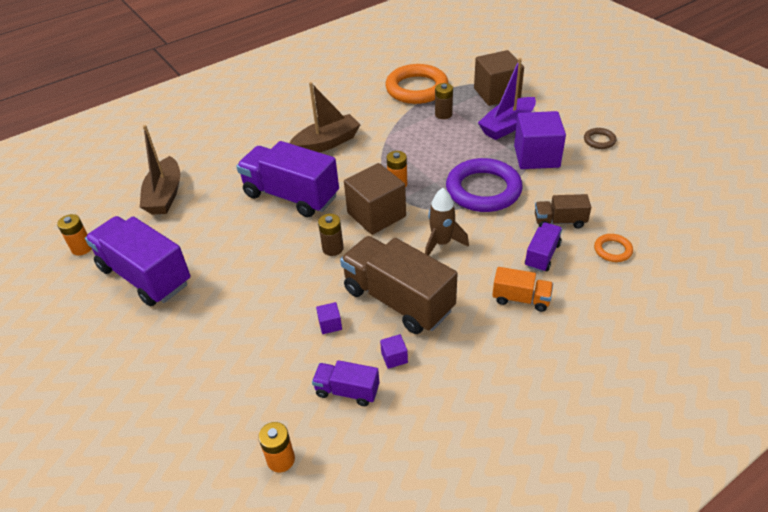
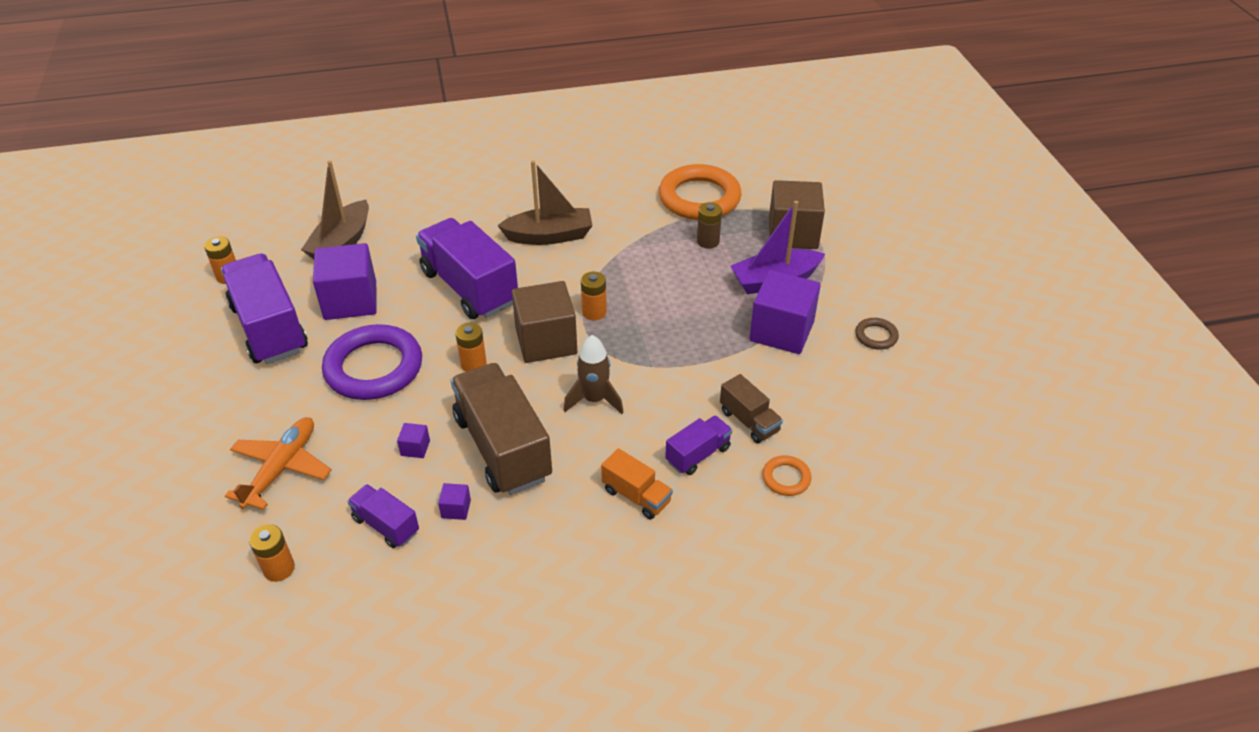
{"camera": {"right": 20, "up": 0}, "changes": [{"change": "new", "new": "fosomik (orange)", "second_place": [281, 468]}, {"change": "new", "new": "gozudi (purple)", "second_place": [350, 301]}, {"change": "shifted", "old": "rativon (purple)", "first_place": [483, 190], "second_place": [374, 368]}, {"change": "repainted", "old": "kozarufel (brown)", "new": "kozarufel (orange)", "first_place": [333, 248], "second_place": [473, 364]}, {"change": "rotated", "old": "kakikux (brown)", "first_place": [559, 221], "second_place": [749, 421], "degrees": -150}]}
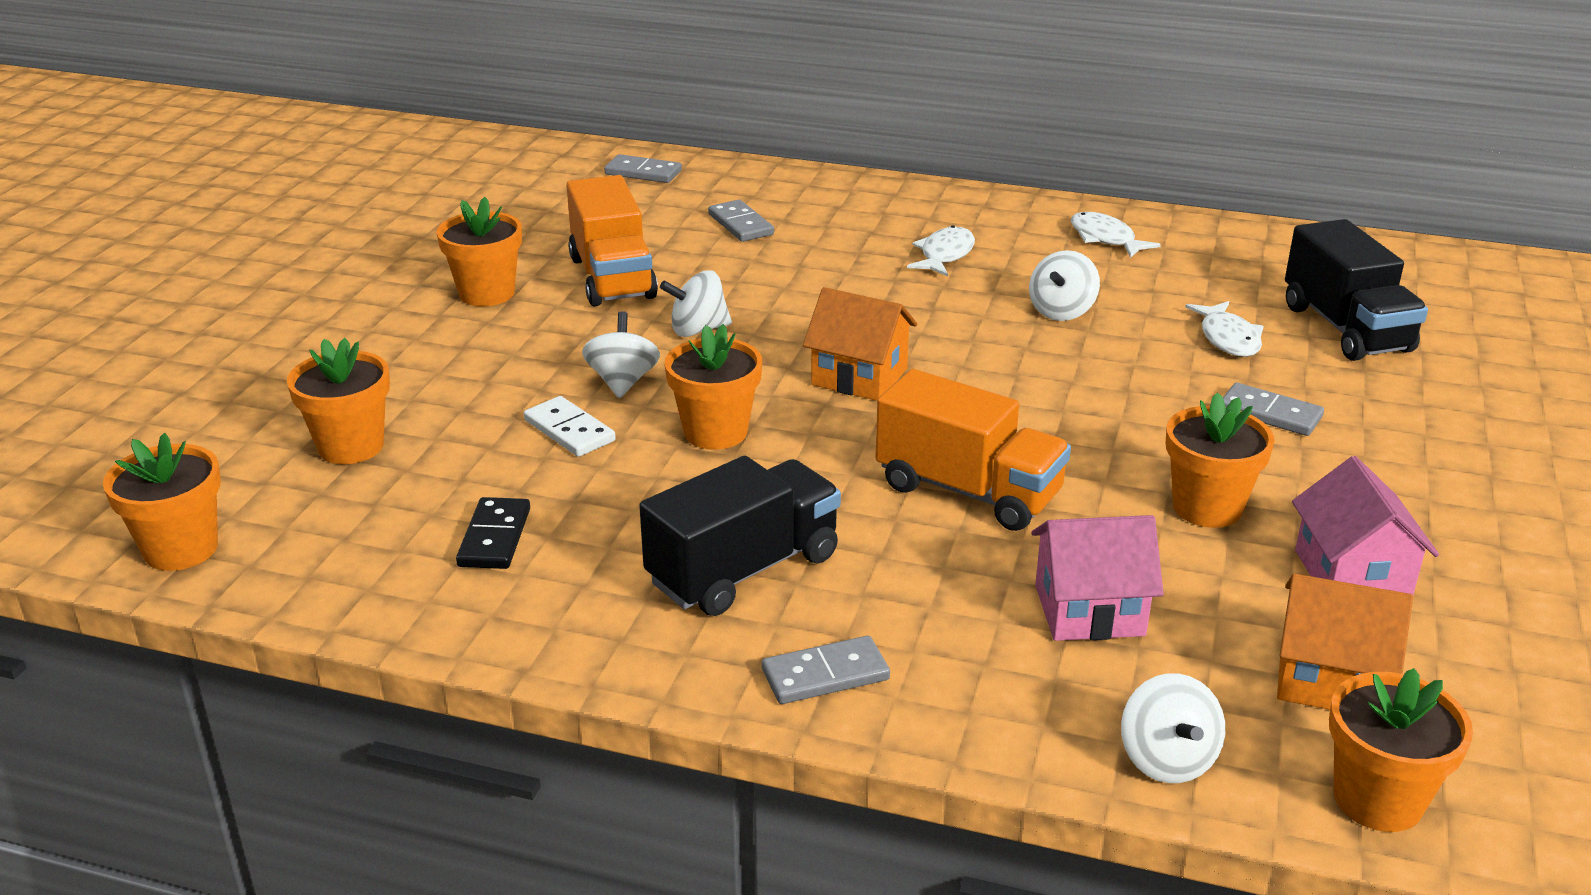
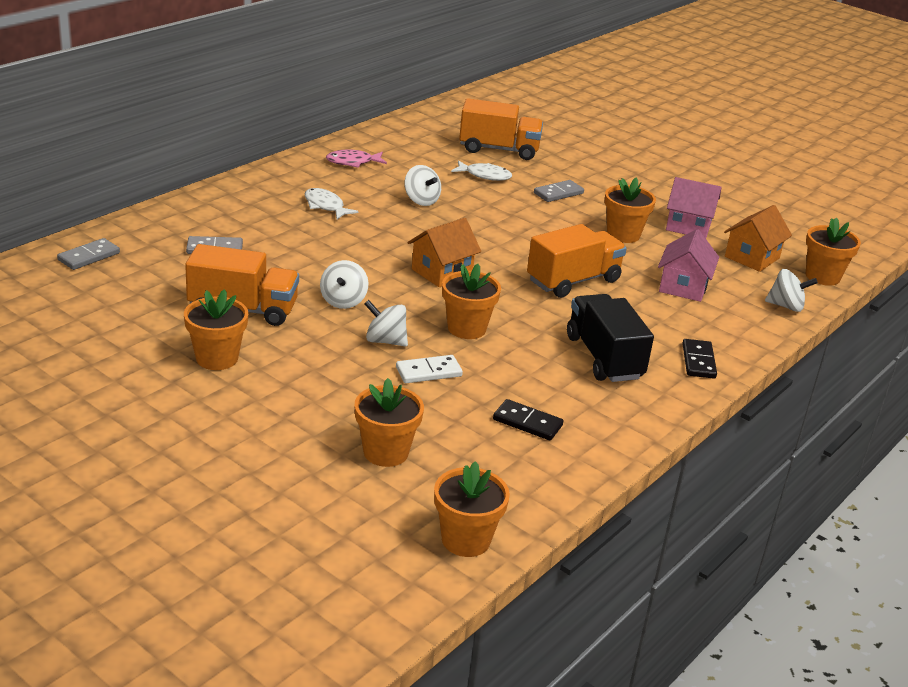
{"camera": {"right": -70, "up": 0}, "changes": [{"change": "repainted", "old": "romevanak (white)", "new": "romevanak (pink)", "first_place": [1105, 238], "second_place": [353, 162]}, {"change": "repainted", "old": "kakikux (black)", "new": "kakikux (orange)", "first_place": [1346, 328], "second_place": [499, 149]}, {"change": "repainted", "old": "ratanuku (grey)", "new": "ratanuku (black)", "first_place": [825, 675], "second_place": [698, 361]}]}
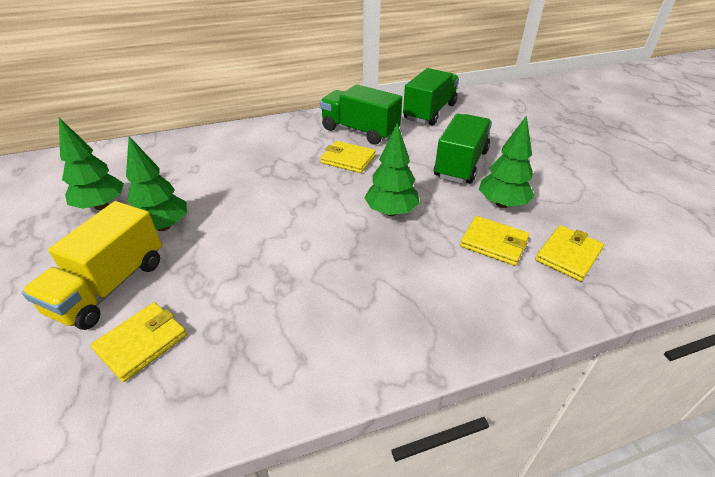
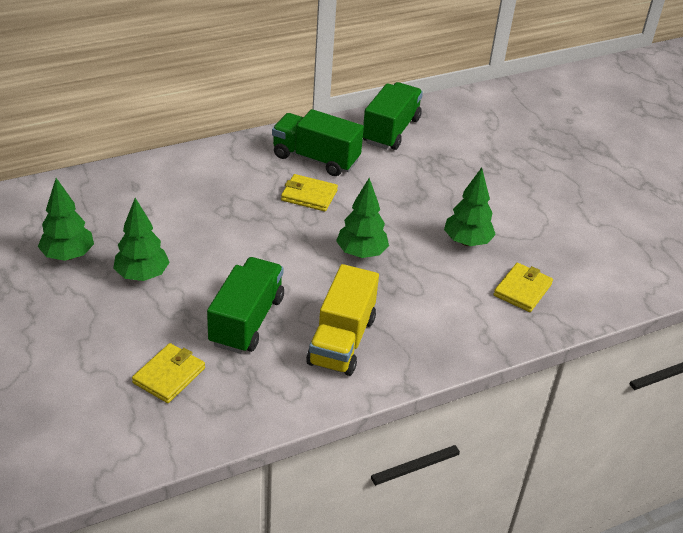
{"camera": {"right": -10, "up": 0}, "changes": [{"change": "shifted", "old": "kakikux (green)", "first_place": [461, 164], "second_place": [246, 321]}, {"change": "shifted", "old": "kakikux (yellow)", "first_place": [110, 286], "second_place": [342, 341]}, {"change": "gone", "old": "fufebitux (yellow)", "first_place": [493, 243]}]}
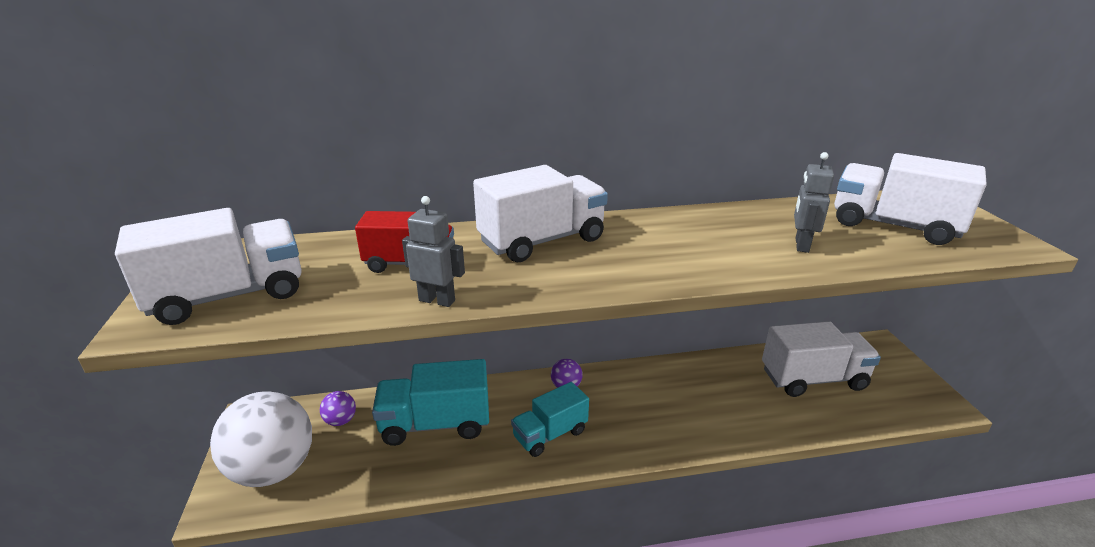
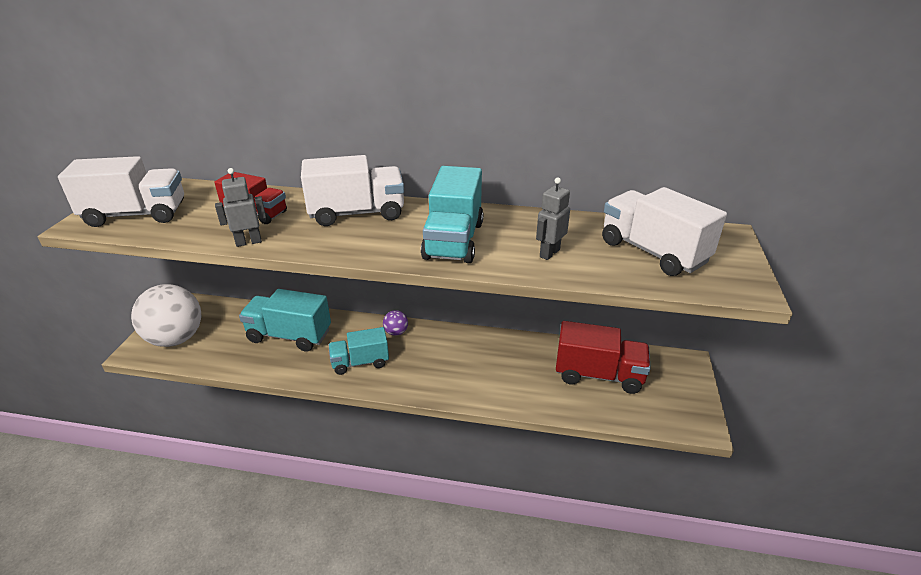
{"camera": {"right": 20, "up": 5}, "changes": [{"change": "rotated", "old": "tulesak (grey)", "first_place": [437, 300], "second_place": [248, 242], "degrees": -60}, {"change": "new", "new": "kakikux (turquoise)", "second_place": [454, 240]}, {"change": "repainted", "old": "kakikux (white)", "new": "kakikux (red)", "first_place": [813, 379], "second_place": [598, 375]}, {"change": "gone", "old": "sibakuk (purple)", "first_place": [340, 421]}]}
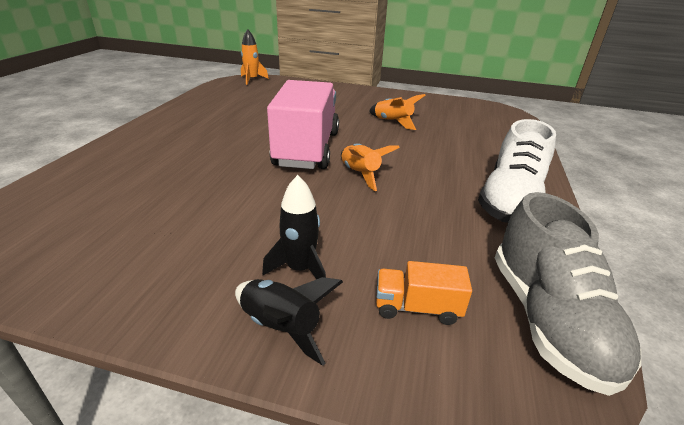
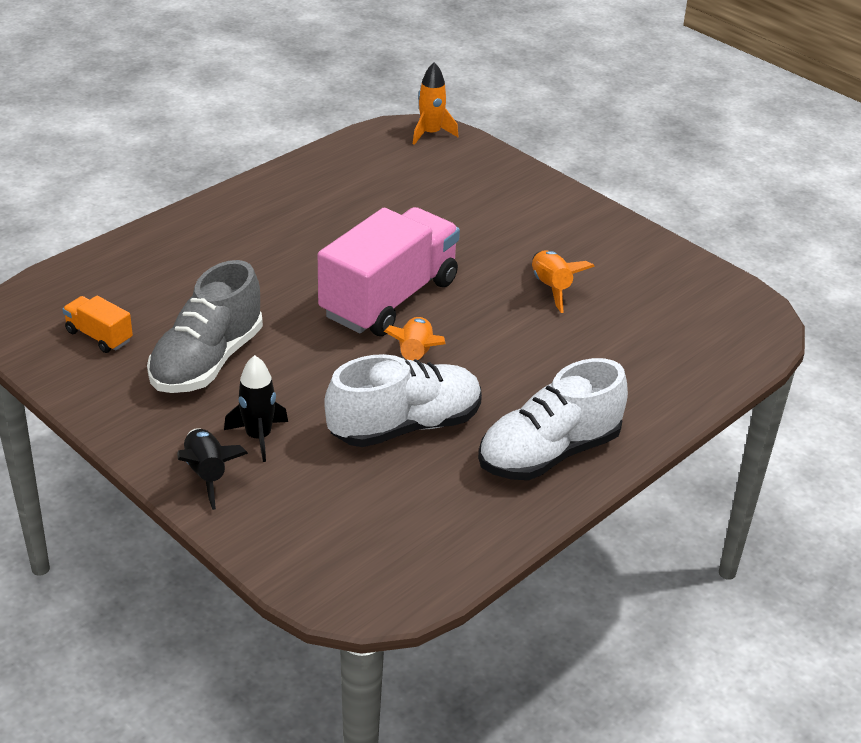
{"camera": {"right": 30, "up": 5}, "changes": [{"change": "shifted", "old": "kakikux (orange)", "first_place": [417, 307], "second_place": [99, 336]}, {"change": "shifted", "old": "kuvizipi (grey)", "first_place": [547, 319], "second_place": [207, 361]}, {"change": "new", "new": "kuvizipi (white)", "second_place": [405, 426]}]}
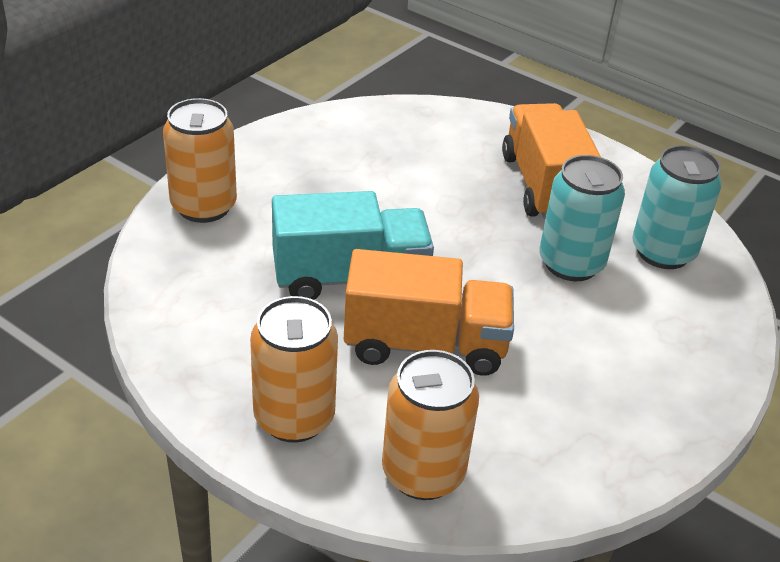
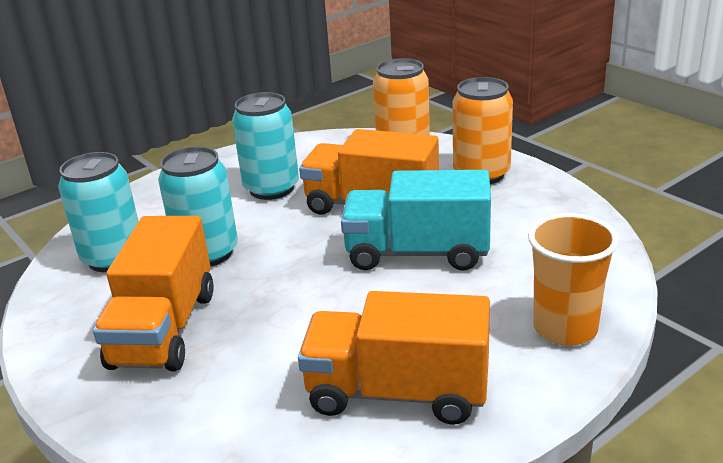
{"camera": {"right": -160, "up": -10}, "changes": [{"change": "new", "new": "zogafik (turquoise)", "second_place": [271, 188]}, {"change": "new", "new": "kakikux (orange)", "second_place": [398, 392]}, {"change": "swapped", "old": "zogafik (orange)", "new": "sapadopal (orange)", "first_place": [204, 206], "second_place": [565, 328]}]}
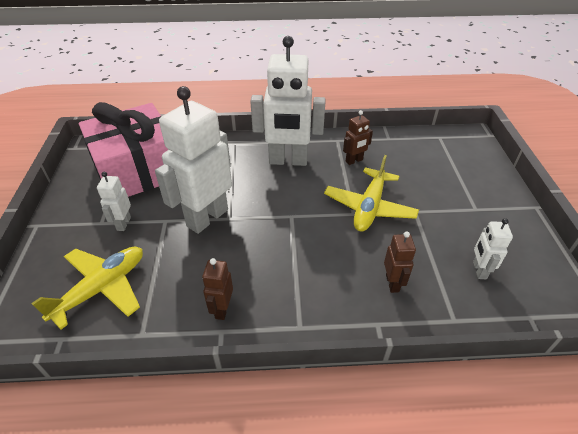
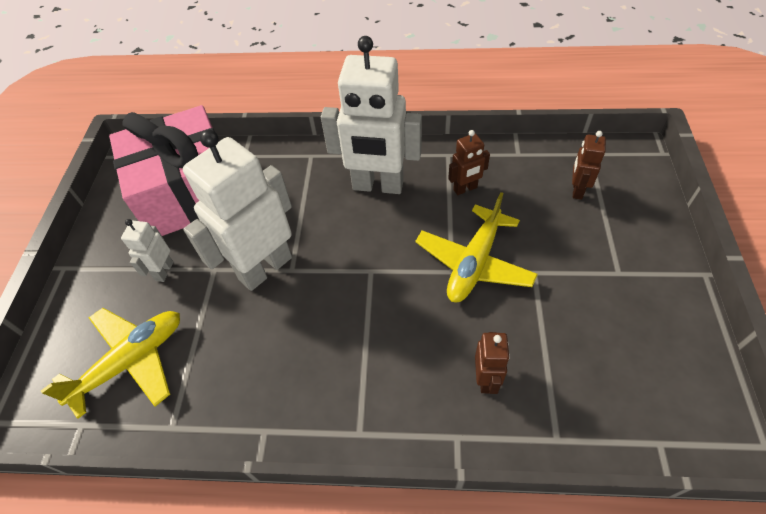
{"camera": {"right": 10, "up": 10}, "changes": [{"change": "shifted", "old": "tulesak (brown)", "first_place": [222, 309], "second_place": [577, 190]}, {"change": "gone", "old": "tulesak (white)", "first_place": [479, 270]}]}
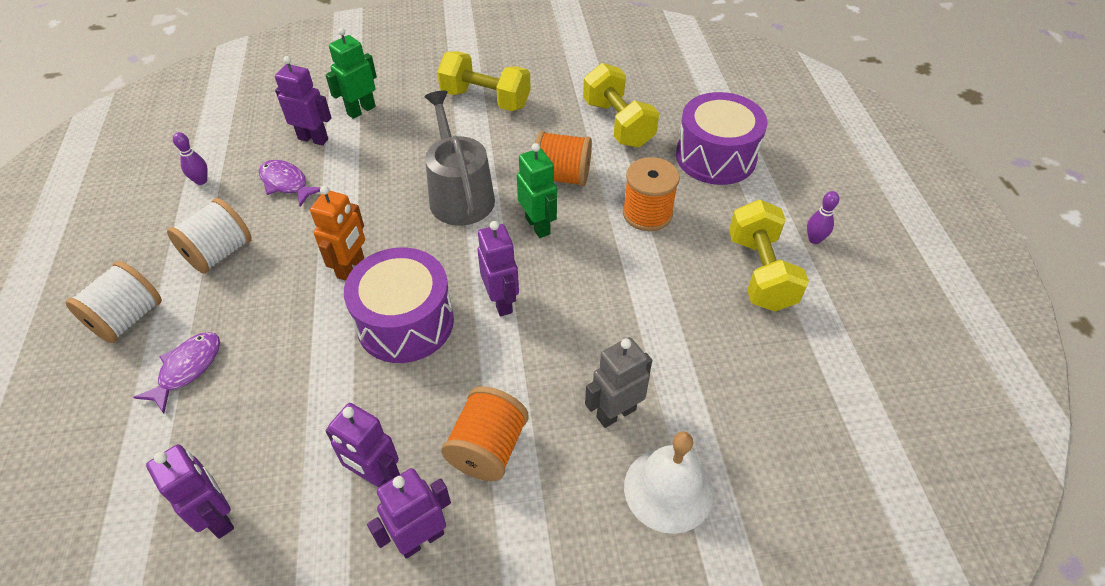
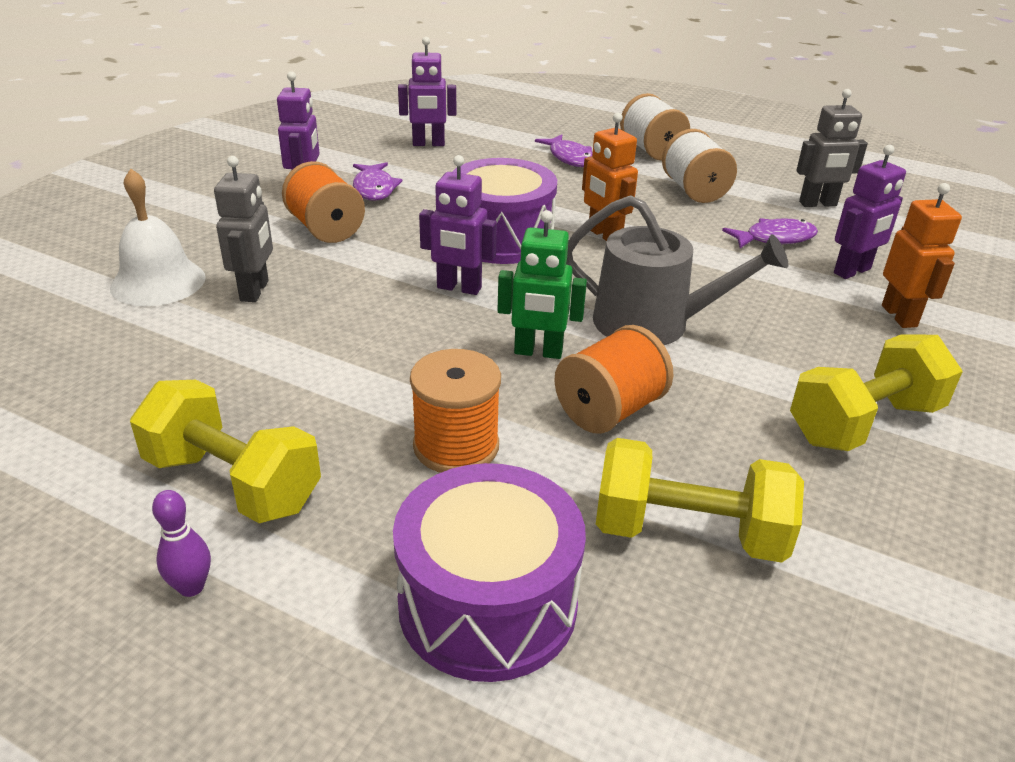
{"camera": {"right": 125, "up": -15}, "changes": [{"change": "swapped", "old": "tulesak (purple)", "new": "romevanak (purple)", "first_place": [376, 477], "second_place": [374, 188]}, {"change": "swapped", "old": "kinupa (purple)", "new": "tulesak (grey)", "first_place": [201, 181], "second_place": [818, 204]}, {"change": "repainted", "old": "tulesak (green)", "new": "tulesak (orange)", "first_place": [361, 110], "second_place": [899, 316]}]}
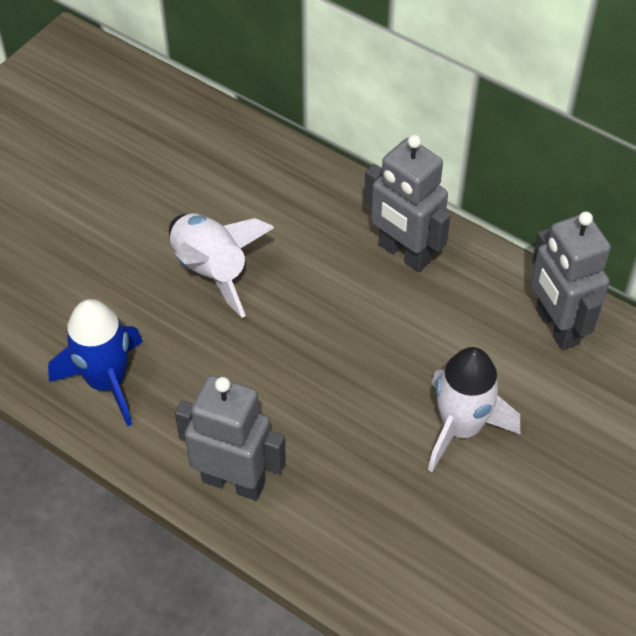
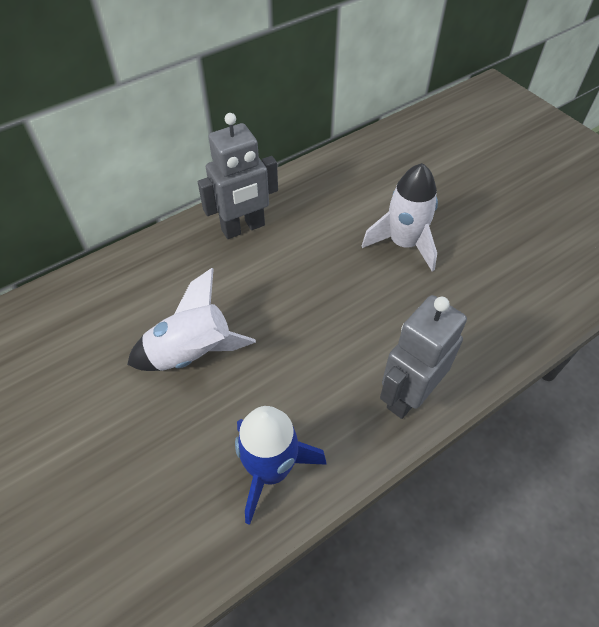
{"camera": {"right": -70, "up": 0}, "changes": [{"change": "gone", "old": "tulesak (grey)", "first_place": [556, 327]}]}
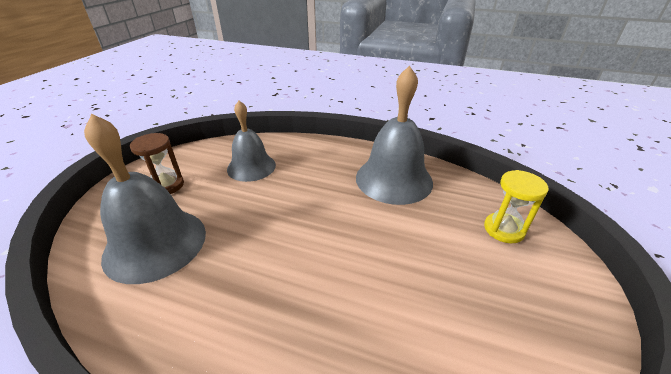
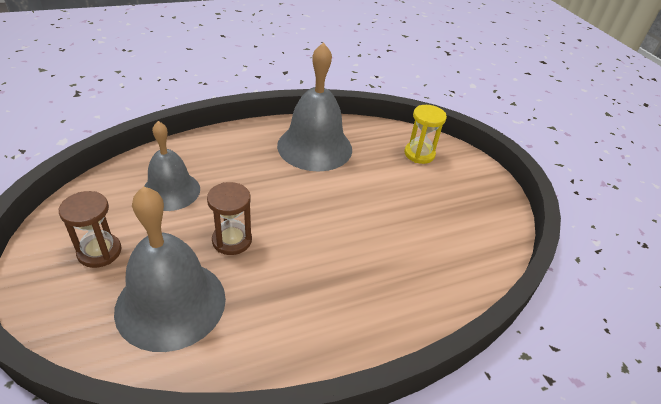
{"camera": {"right": -45, "up": 5}, "changes": [{"change": "new", "new": "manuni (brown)", "second_place": [232, 240]}]}
